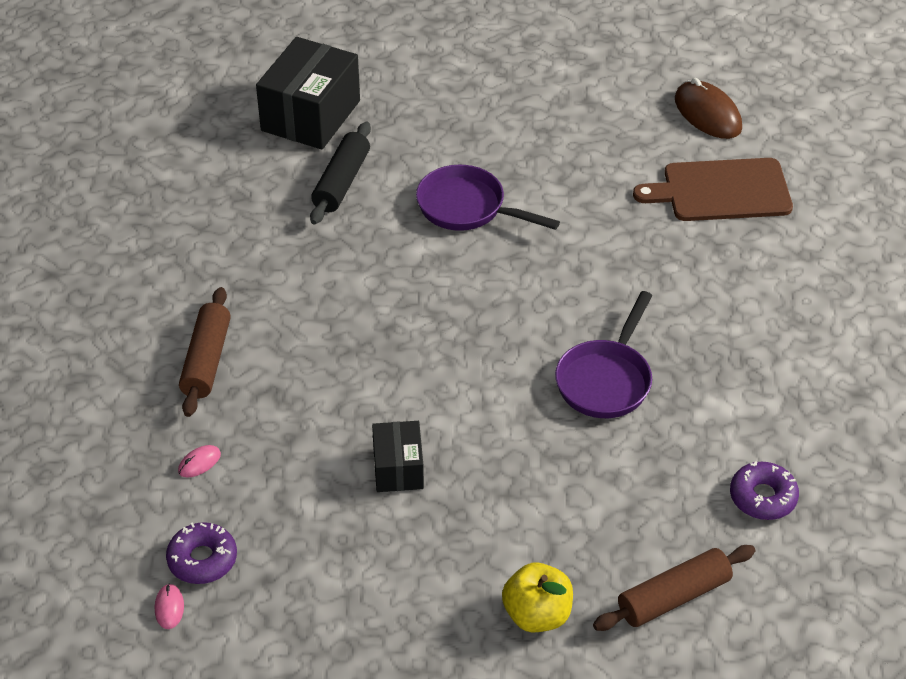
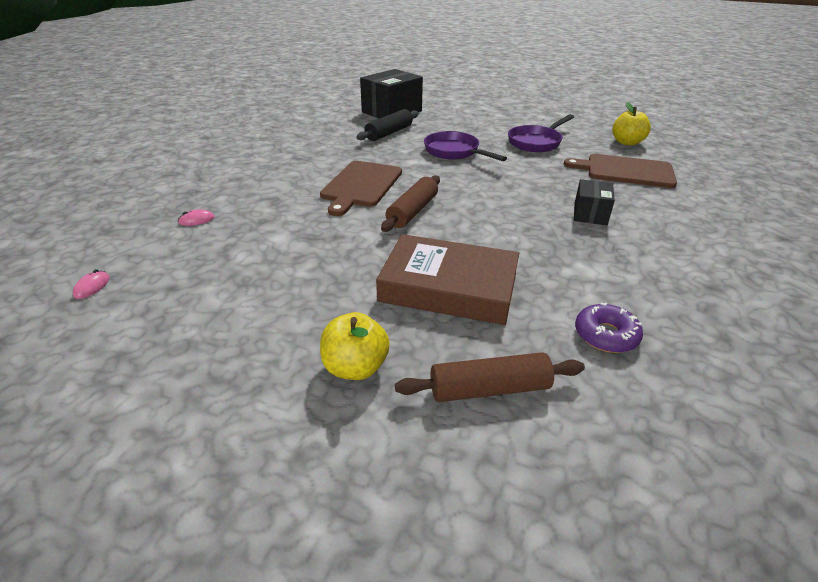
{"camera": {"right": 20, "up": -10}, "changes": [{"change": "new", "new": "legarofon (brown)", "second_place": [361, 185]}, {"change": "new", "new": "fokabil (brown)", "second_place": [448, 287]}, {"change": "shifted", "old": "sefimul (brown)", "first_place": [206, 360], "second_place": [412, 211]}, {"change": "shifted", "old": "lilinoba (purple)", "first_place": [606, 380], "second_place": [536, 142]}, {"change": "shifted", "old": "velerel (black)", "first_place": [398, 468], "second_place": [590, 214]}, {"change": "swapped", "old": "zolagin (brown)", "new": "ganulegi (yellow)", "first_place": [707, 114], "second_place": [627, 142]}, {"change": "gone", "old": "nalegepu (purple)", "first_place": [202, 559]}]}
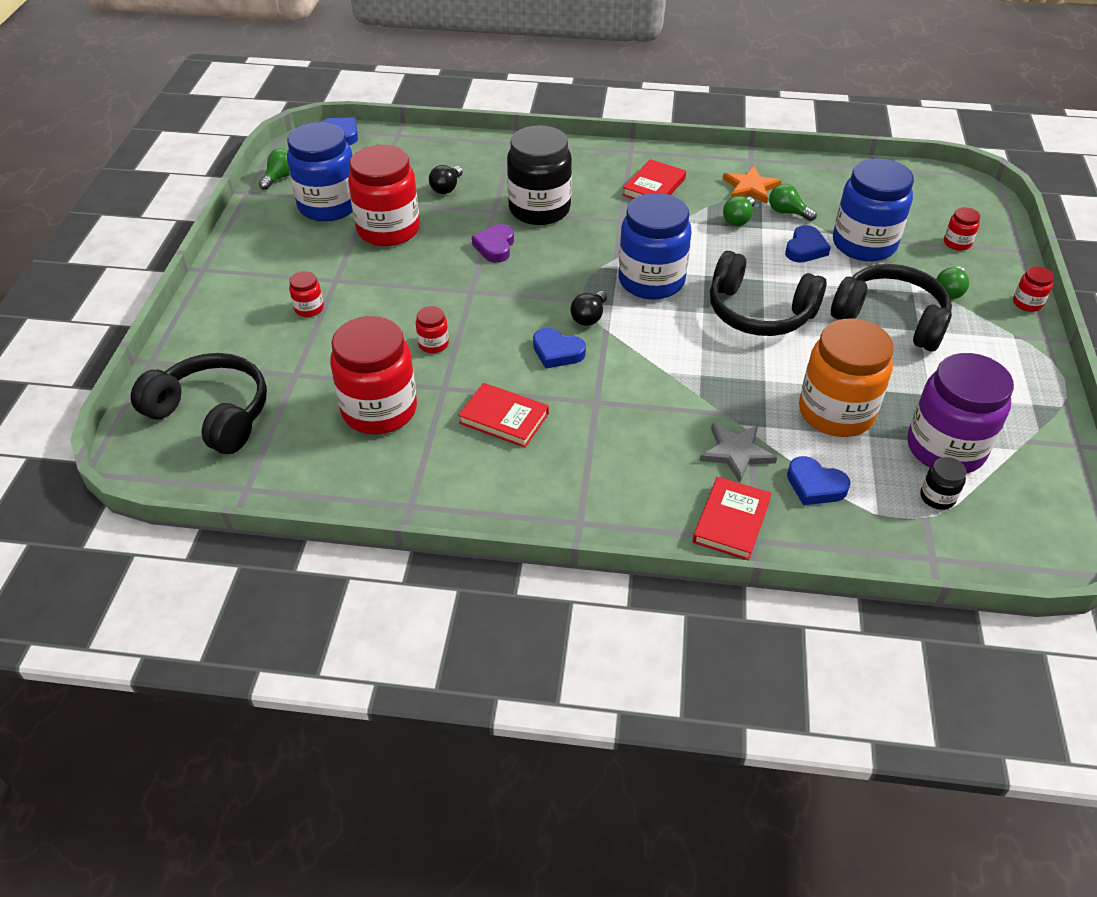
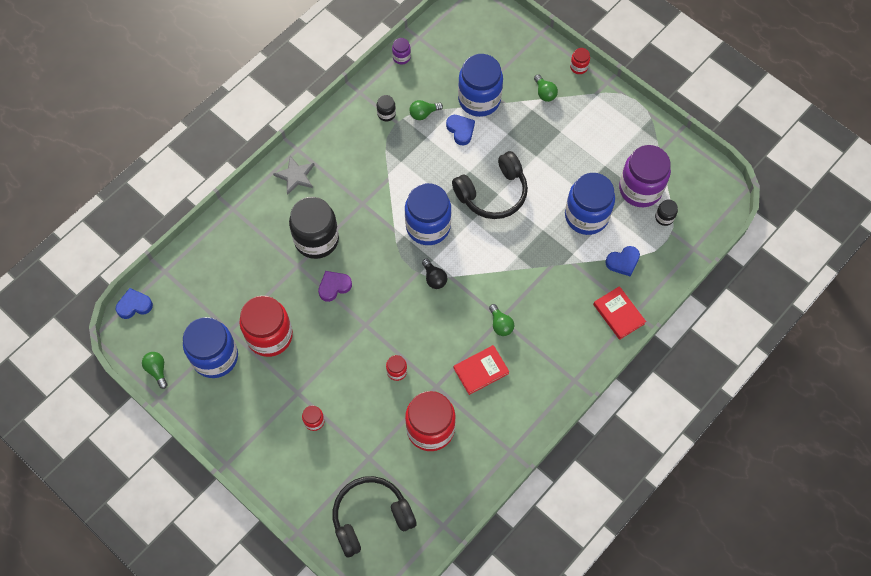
{"camera": {"right": -55, "up": 20}, "changes": [{"change": "shifted", "old": "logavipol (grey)", "first_place": [736, 453], "second_place": [295, 176]}, {"change": "rotated", "old": "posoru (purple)", "first_place": [495, 247], "second_place": [334, 286], "degrees": 105}, {"change": "swapped", "old": "logavipol (orange)", "new": "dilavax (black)", "first_place": [750, 187], "second_place": [386, 114]}, {"change": "new", "new": "dilavax (purple)", "second_place": [401, 57]}, {"change": "shifted", "old": "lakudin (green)", "first_place": [738, 219], "second_place": [500, 324]}, {"change": "repainted", "old": "dilavax (orange)", "new": "dilavax (blue)", "first_place": [836, 412], "second_place": [586, 216]}, {"change": "gone", "old": "lakudin (black)", "first_place": [447, 188]}, {"change": "gone", "old": "posoru (blue)", "first_place": [557, 352]}, {"change": "gone", "old": "fokabil (red)", "first_place": [654, 187]}, {"change": "gone", "old": "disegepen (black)", "first_place": [890, 319]}, {"change": "gone", "old": "dilavax (red)", "first_place": [957, 243]}]}
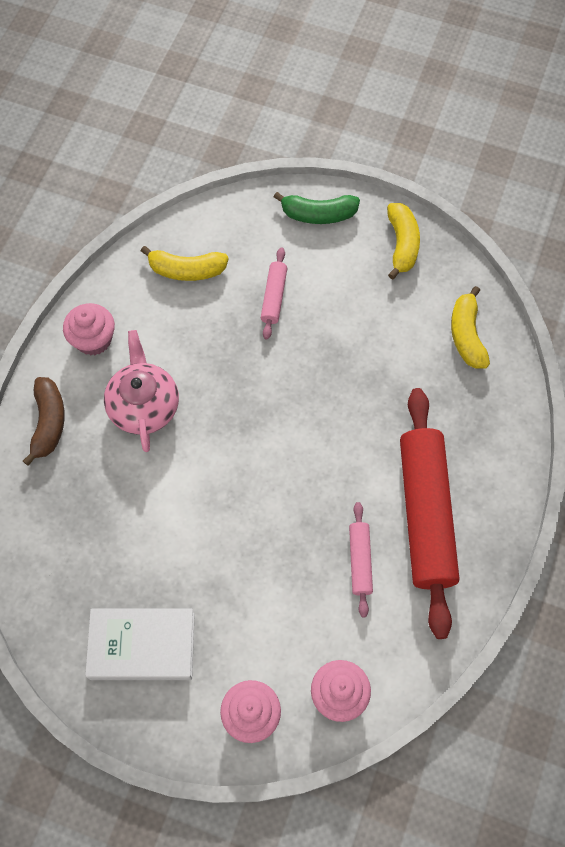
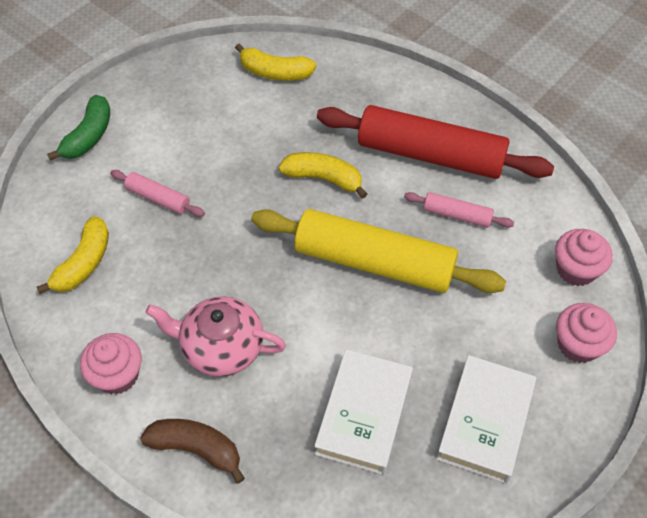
{"camera": {"right": -70, "up": -10}, "changes": [{"change": "new", "new": "sefimul (yellow)", "second_place": [374, 262]}, {"change": "shifted", "old": "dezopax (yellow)", "first_place": [402, 244], "second_place": [323, 178]}, {"change": "new", "new": "fokabil (white)", "second_place": [364, 415]}]}
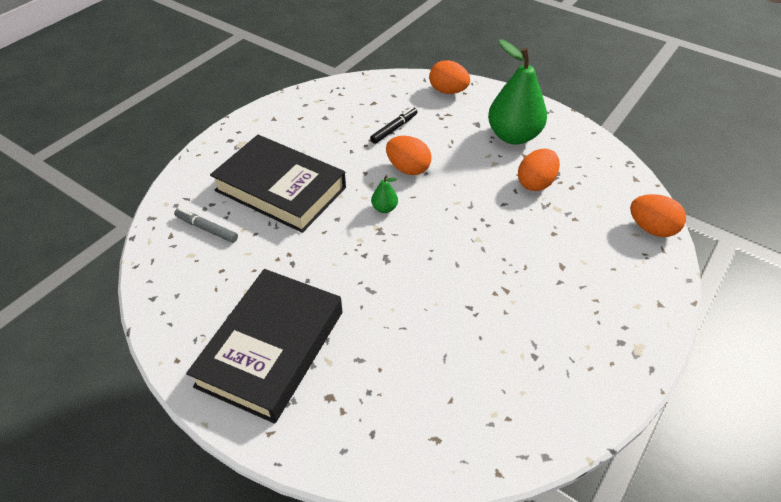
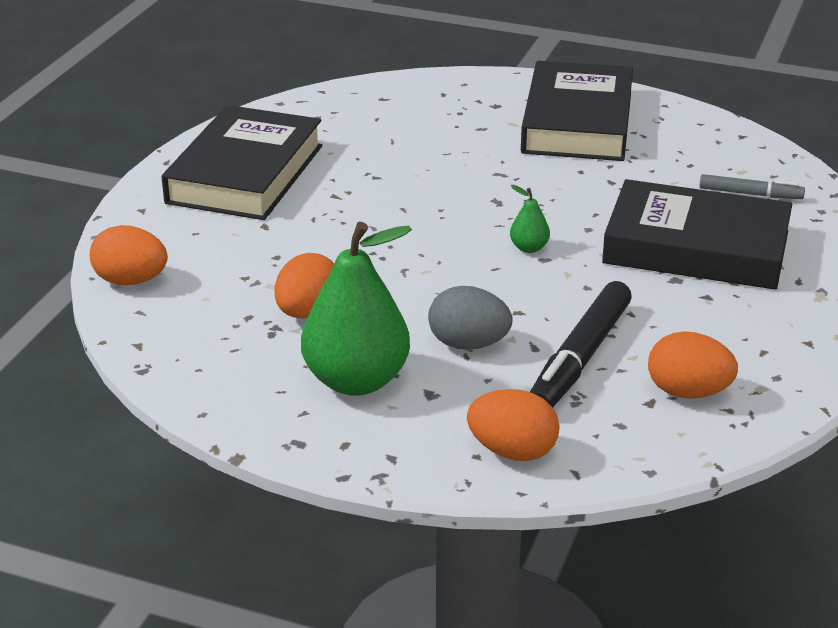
{"camera": {"right": 165, "up": -15}, "changes": [{"change": "new", "new": "fokabil (black)", "second_place": [245, 174]}, {"change": "new", "new": "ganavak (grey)", "second_place": [468, 344]}, {"change": "scaled", "old": "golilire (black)", "first_place": [394, 129], "second_place": [579, 358], "factor": 1.78}, {"change": "shifted", "old": "ganavak (orange)", "first_place": [408, 168], "second_place": [688, 392]}]}
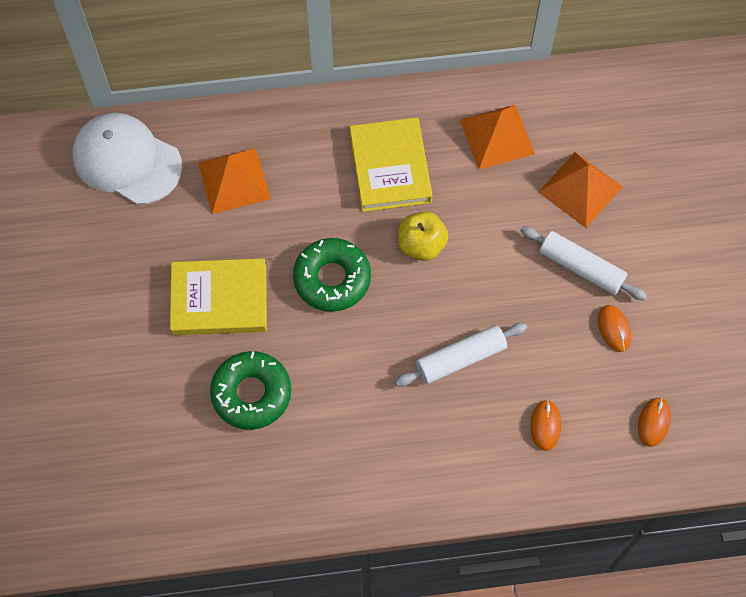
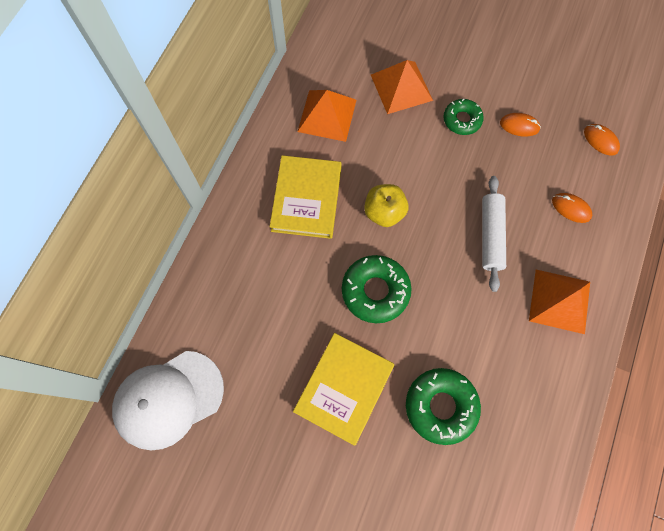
{"camera": {"right": -60, "up": 5}, "changes": [{"change": "rotated", "old": "fokabil (yellow)", "first_place": [390, 167], "second_place": [306, 199], "degrees": 75}, {"change": "swapped", "old": "sefimul (white)", "new": "nalegepu (green)", "first_place": [581, 268], "second_place": [462, 120]}, {"change": "shifted", "old": "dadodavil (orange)", "first_place": [234, 180], "second_place": [560, 301]}]}
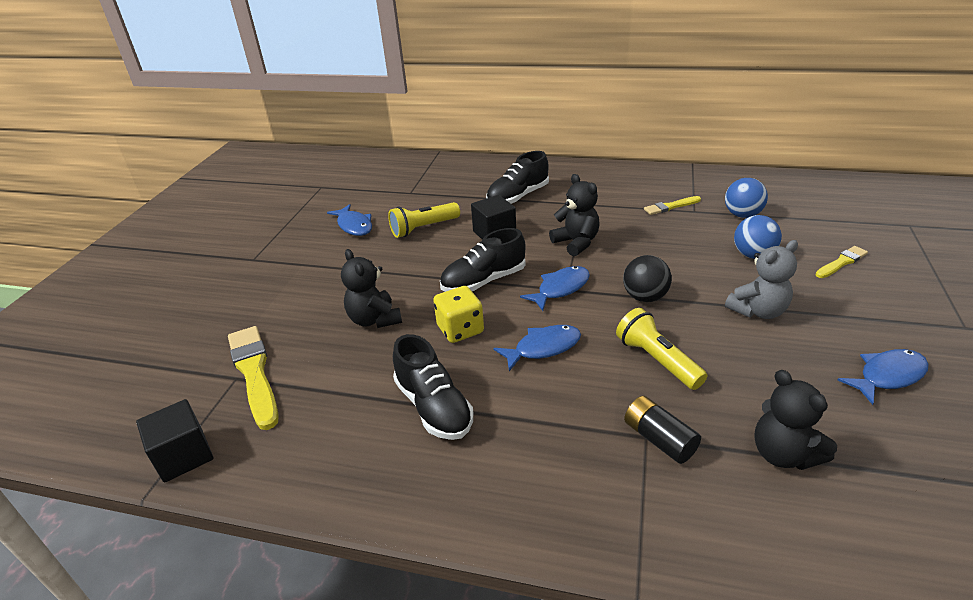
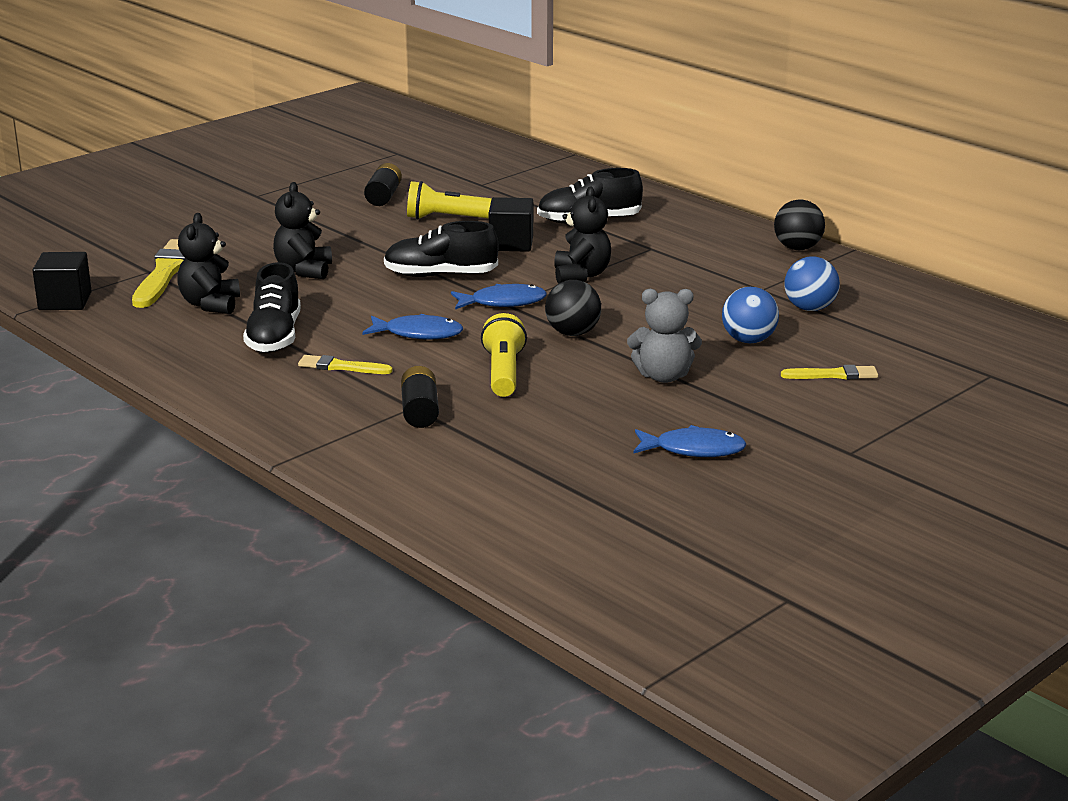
{"camera": {"right": 30, "up": -10}, "changes": [{"change": "shifted", "old": "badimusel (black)", "first_place": [783, 454], "second_place": [210, 304]}, {"change": "shifted", "old": "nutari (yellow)", "first_place": [671, 206], "second_place": [341, 367]}, {"change": "swapped", "old": "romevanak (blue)", "new": "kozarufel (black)", "first_place": [354, 226], "second_place": [383, 196]}, {"change": "new", "new": "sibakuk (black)", "second_place": [797, 248]}, {"change": "gone", "old": "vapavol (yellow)", "first_place": [460, 329]}]}
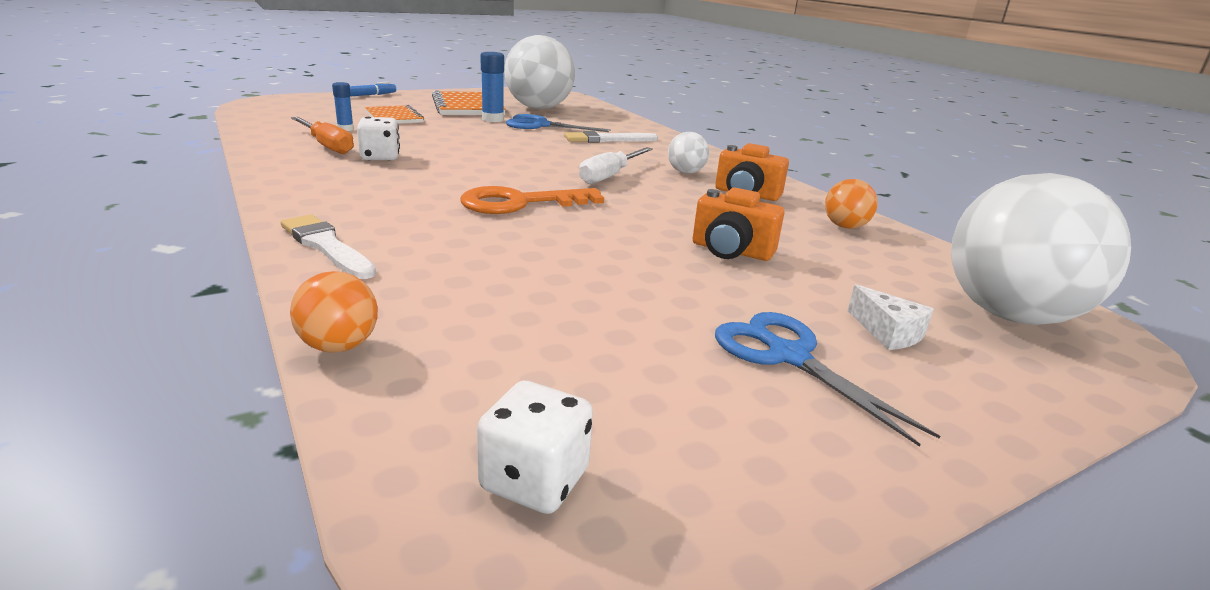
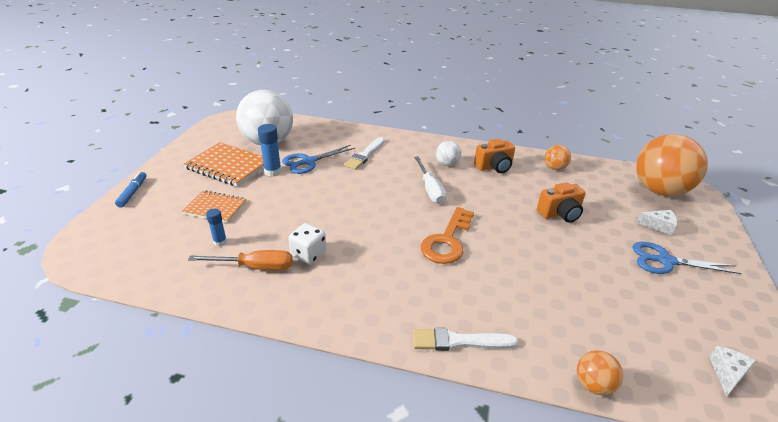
{"camera": {"right": -45, "up": 10}, "changes": [{"change": "repainted", "old": "sibakuk (white)", "new": "sibakuk (orange)", "first_place": [1009, 315], "second_place": [659, 190]}, {"change": "swapped", "old": "vapavol (white)", "new": "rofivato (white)", "first_place": [534, 480], "second_place": [727, 374]}]}
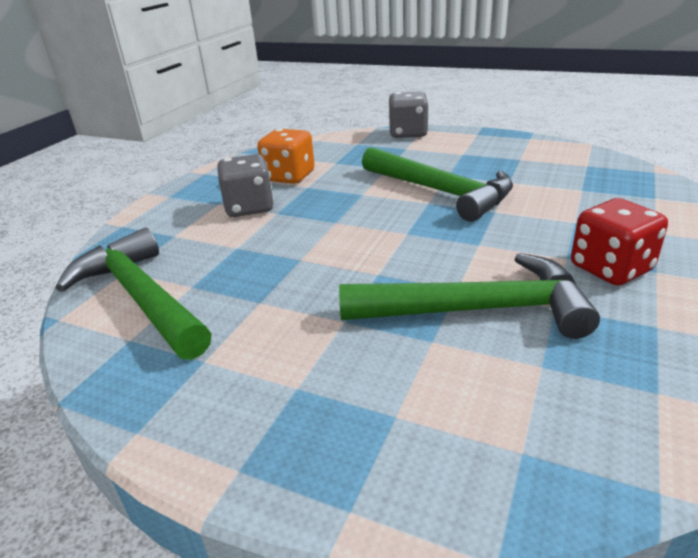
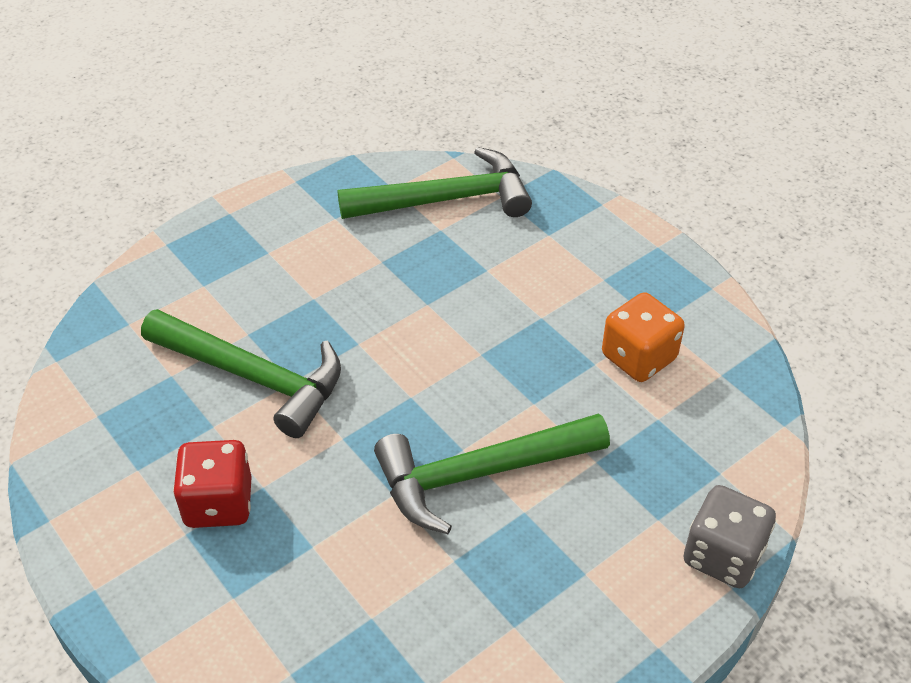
{"camera": {"right": 115, "up": 15}, "changes": [{"change": "rotated", "old": "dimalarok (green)", "first_place": [477, 310], "second_place": [254, 377], "degrees": -90}, {"change": "gone", "old": "vapavol (grey)", "first_place": [249, 207]}]}
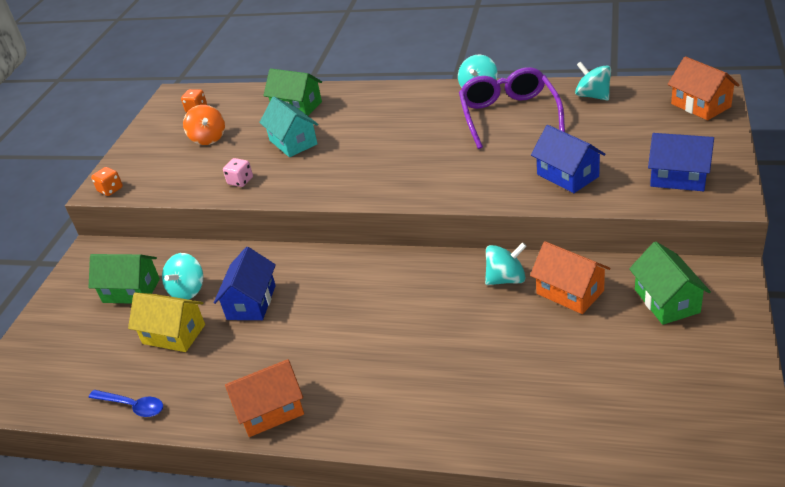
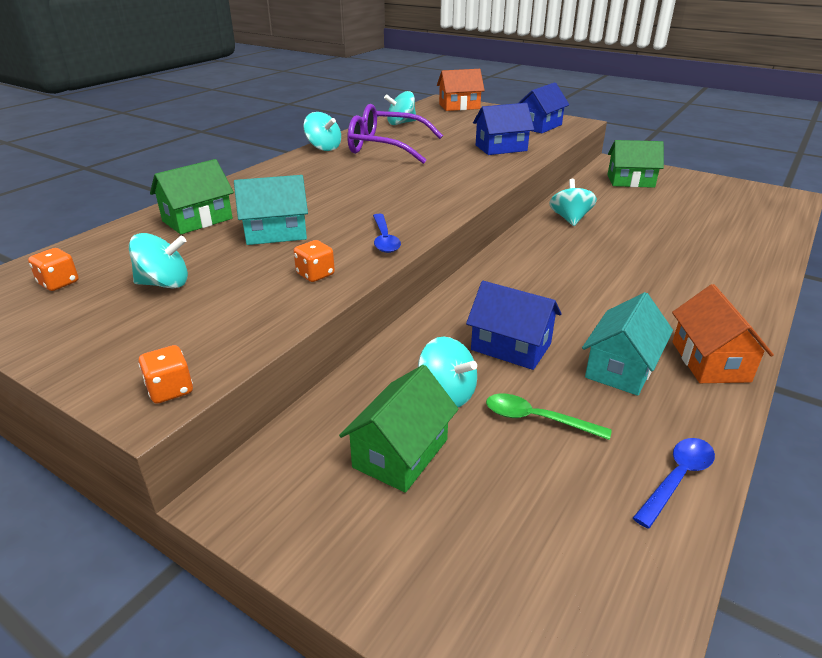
{"camera": {"right": -75, "up": -5}, "changes": [{"change": "repainted", "old": "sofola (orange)", "new": "sofola (turquoise)", "first_place": [208, 138], "second_place": [164, 284]}, {"change": "repainted", "old": "vapavol (pink)", "new": "vapavol (orange)", "first_place": [240, 181], "second_place": [315, 274]}, {"change": "new", "new": "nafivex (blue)", "second_place": [384, 239]}, {"change": "swapped", "old": "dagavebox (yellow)", "new": "nafivex (green)", "first_place": [174, 334], "second_place": [536, 419]}, {"change": "new", "new": "dagavebox (turquoise)", "second_place": [621, 368]}, {"change": "gone", "old": "dagavebox (orange)", "first_place": [570, 292]}]}
